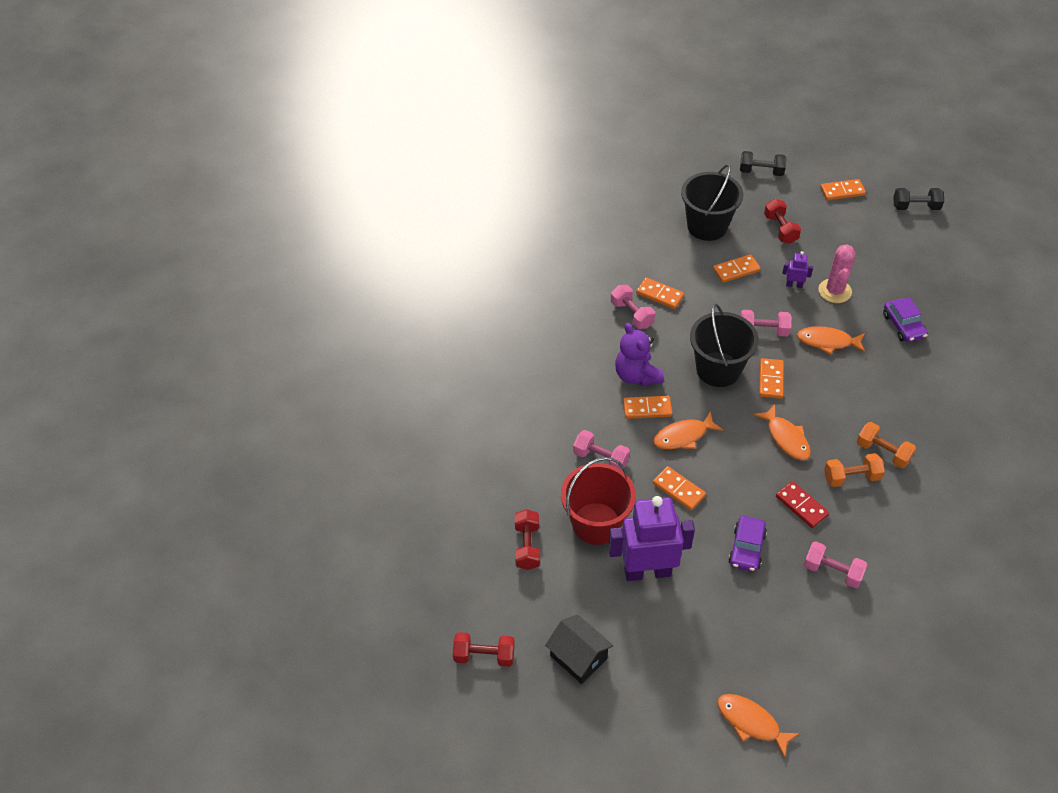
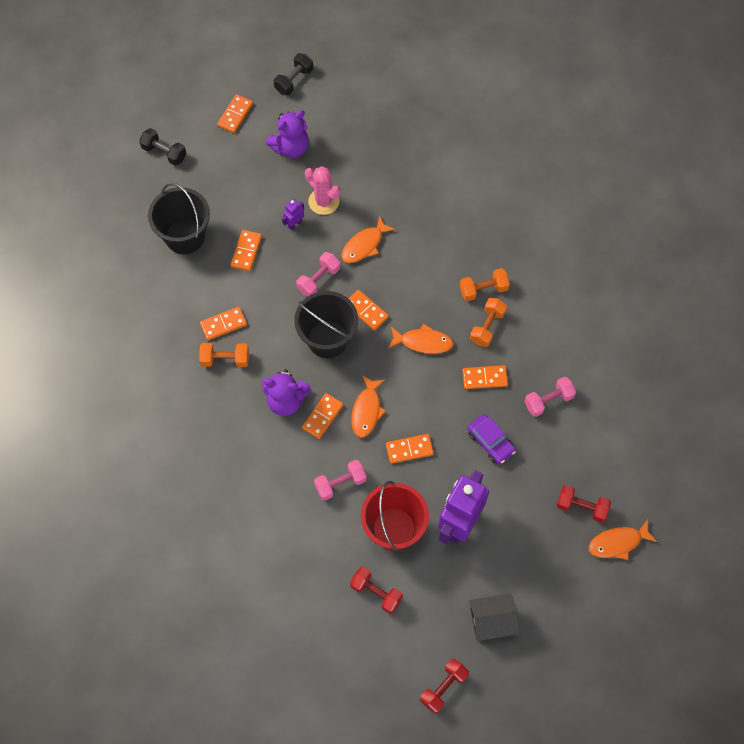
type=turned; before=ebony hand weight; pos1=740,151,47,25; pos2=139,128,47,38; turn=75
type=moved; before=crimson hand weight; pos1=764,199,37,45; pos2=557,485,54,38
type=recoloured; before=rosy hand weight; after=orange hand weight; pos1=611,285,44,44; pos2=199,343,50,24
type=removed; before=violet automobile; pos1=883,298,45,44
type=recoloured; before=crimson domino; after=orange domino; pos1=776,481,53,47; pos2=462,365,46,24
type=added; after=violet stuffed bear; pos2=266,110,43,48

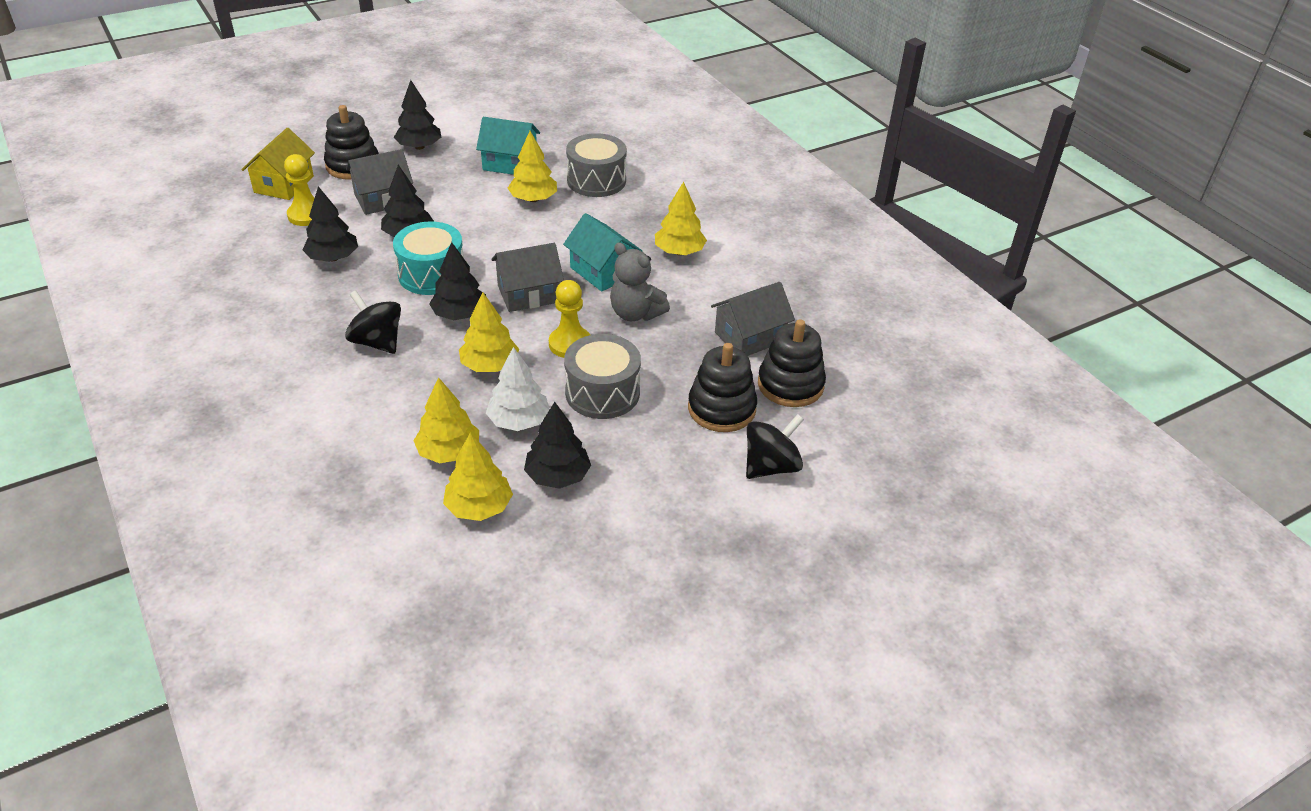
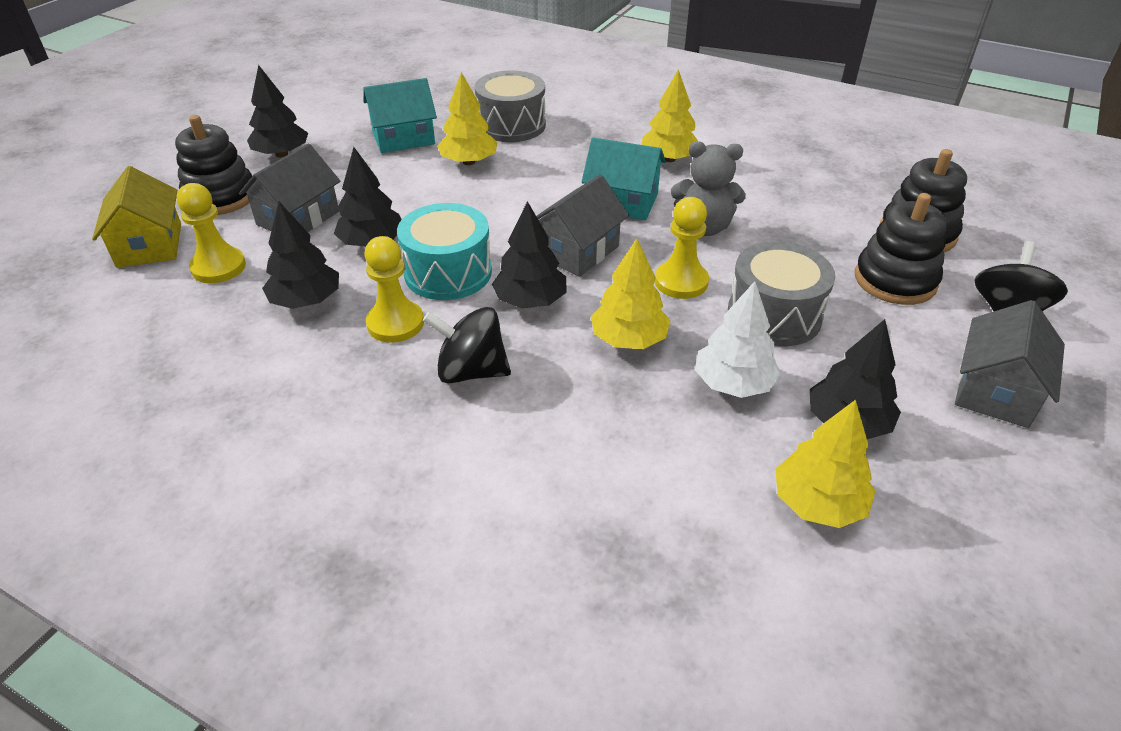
type=moved; before=ash-grey house; pos1=711,282,84,74; pos2=955,300,110,128
type=removed; before=bright yellow toy tree; pos1=413,377,66,86
type=added; after=bright yellow chess pawn; pos2=365,236,59,107

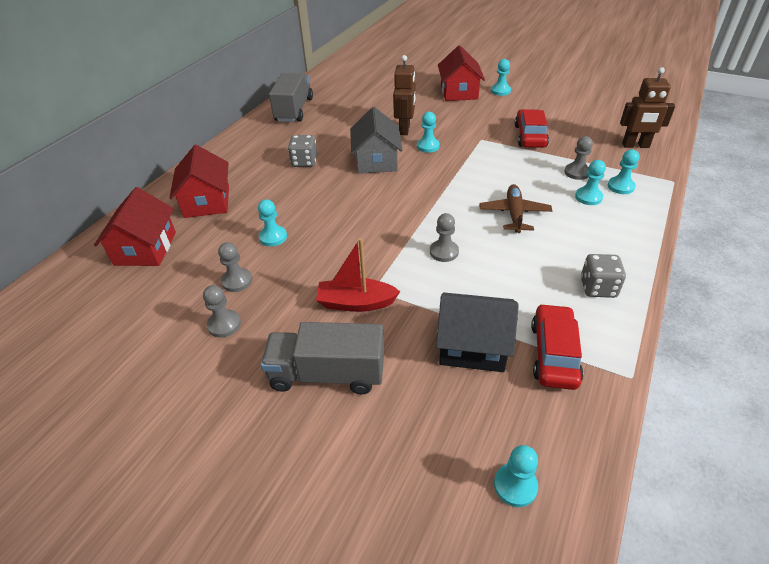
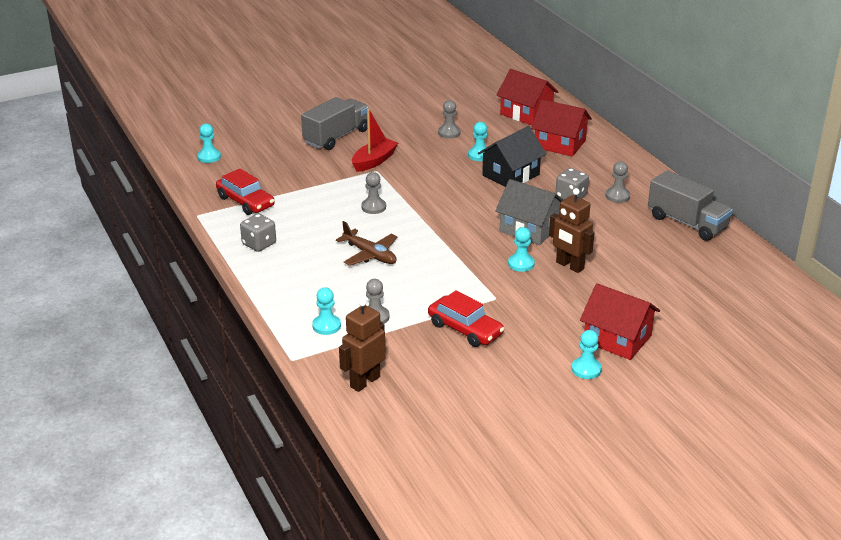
type=removed; before=turquoise chess pawn; pos1=575,160,31,45
type=moved; before=ash-grey chess pawn; pos1=203,285,38,53; pos2=606,161,24,42
type=moved; before=ebony house; pos1=436,292,83,80; pos2=478,126,68,61

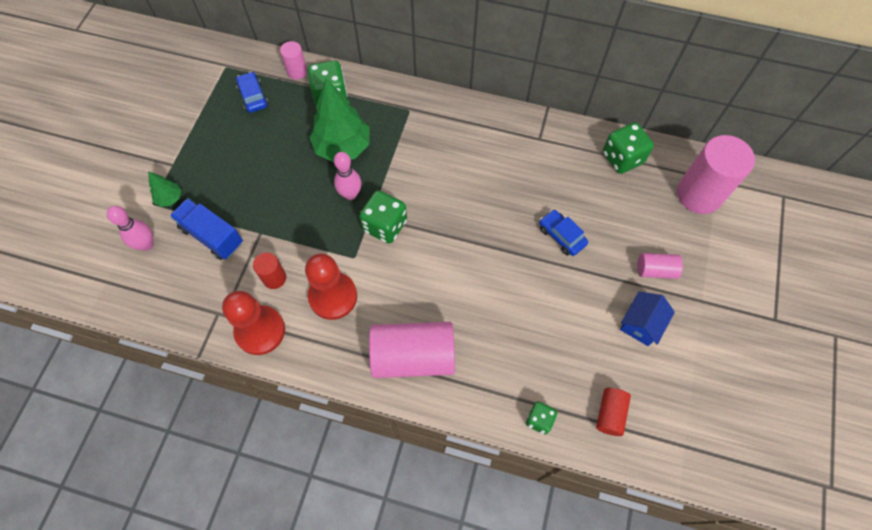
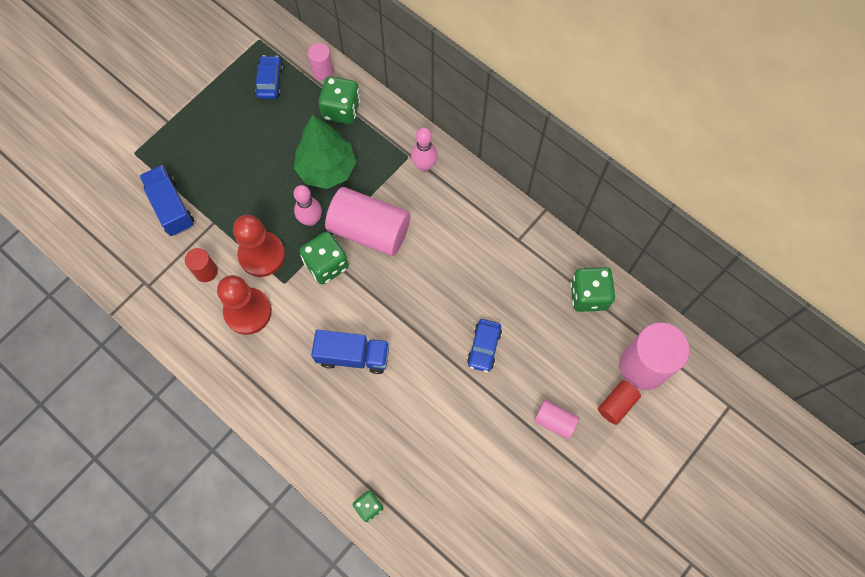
type=removed; before=leaf-green toy tree; pos1=148,171,33,36
type=moved; before=rosy tenpin; pos1=107,206,47,45; pos2=411,127,27,44
type=turned; before=cobalt automobile; pos1=539,209,49,47; pos2=467,319,35,53; turn=-150
type=moved; before=crimson chess pawn; pos1=222,291,63,64; pos2=233,215,52,62
type=removed; before=cobalt house; pos1=620,292,55,54
type=moved; before=rosy solid cylinder; pos1=369,322,86,56; pos2=325,187,85,69
type=moved; before=crimson solid cylinder; pos1=596,388,35,48; pos2=598,380,43,45
type=added; after=cobalt truck; pos2=311,330,78,44

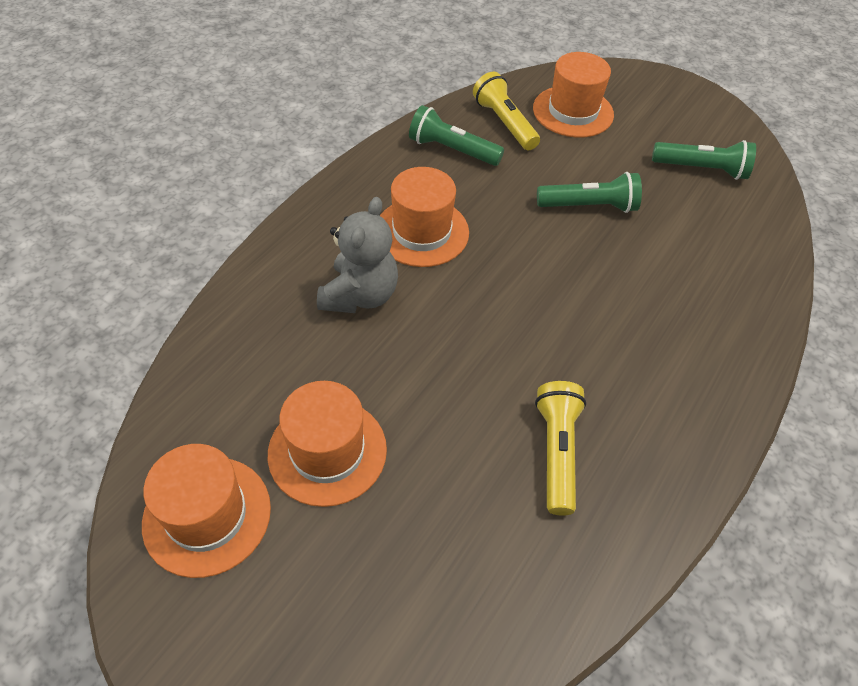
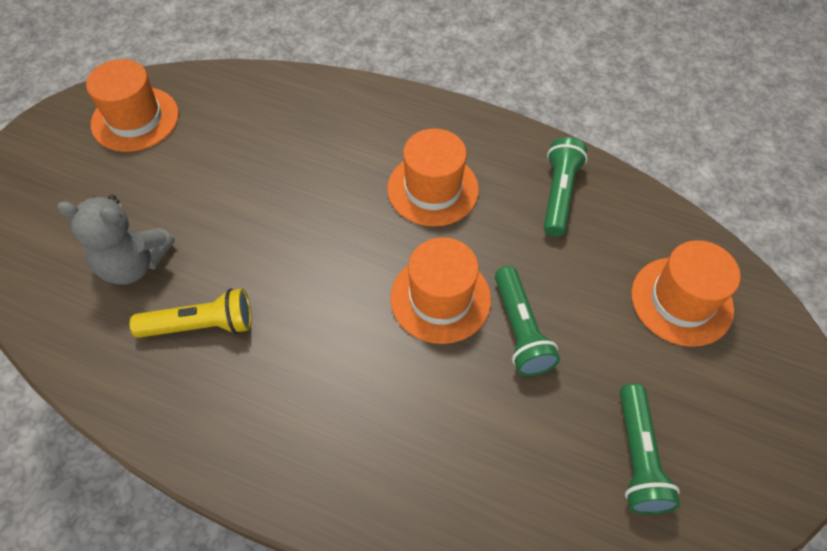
type=removed; before=bright yellow pocket torch; pos1=473,72,67,78
type=moved; before=ash-grey stuffed bear; pos1=317,197,81,116; pos2=57,195,118,90
type=moved; before=orange hat; pos1=268,381,119,126; pos2=390,237,101,107

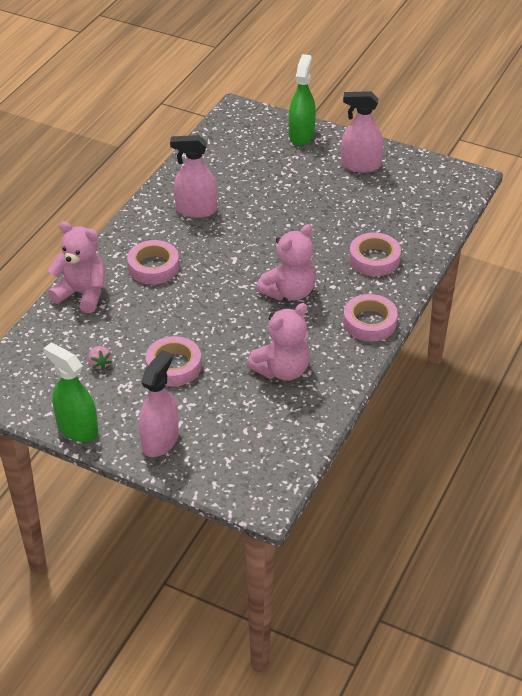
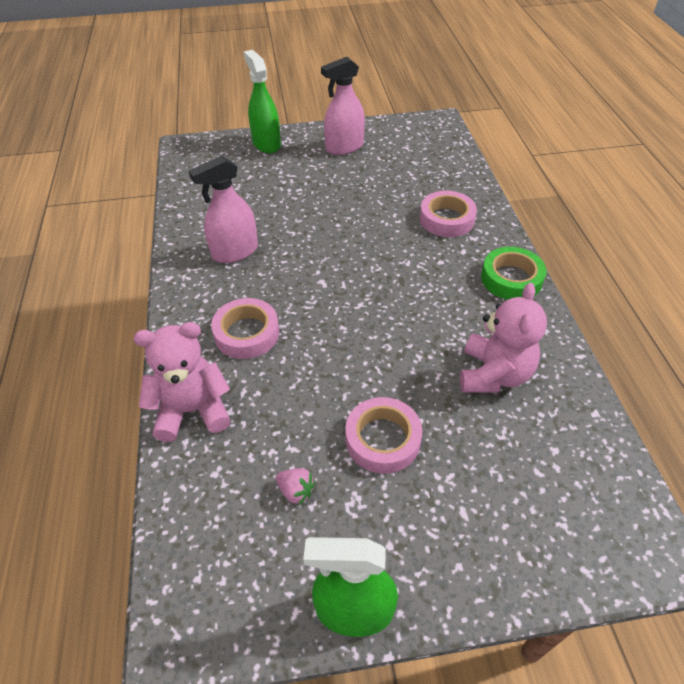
type=removed; before=rosy stuffed bear; pos1=256,224,60,76
type=recoloured; before=rosy tape; after=leaf-green tape; pos1=343,294,55,47; pos2=481,247,66,53
type=removed; before=rosy spray bottle; pos1=139,350,40,107

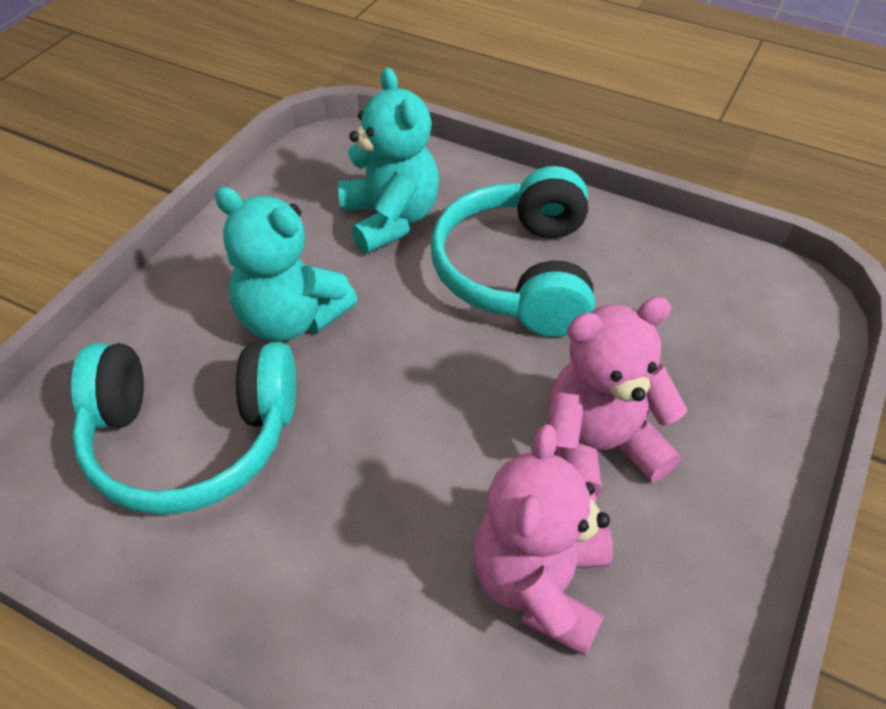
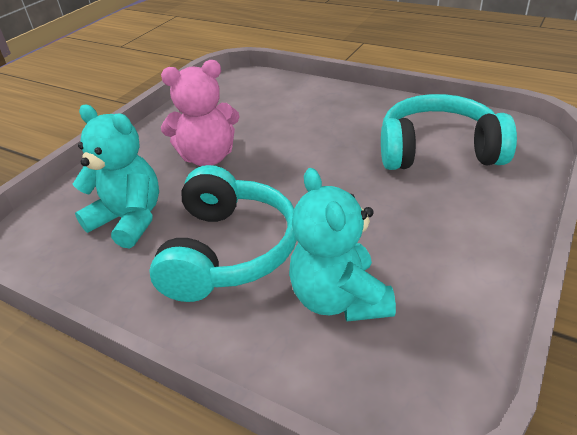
type=moved; before=turquoise stuffed bear; pos1=215,187,143,155; pos2=73,105,86,143
type=removed; before=rosy stuffed bear; pos1=473,424,140,232

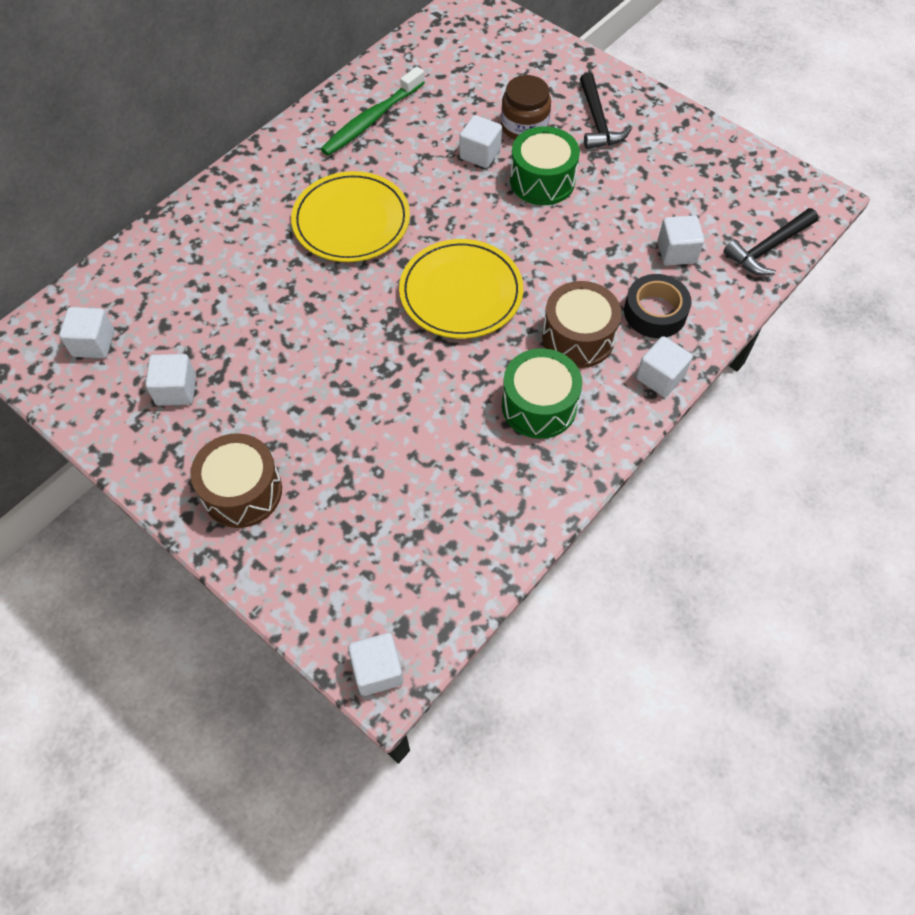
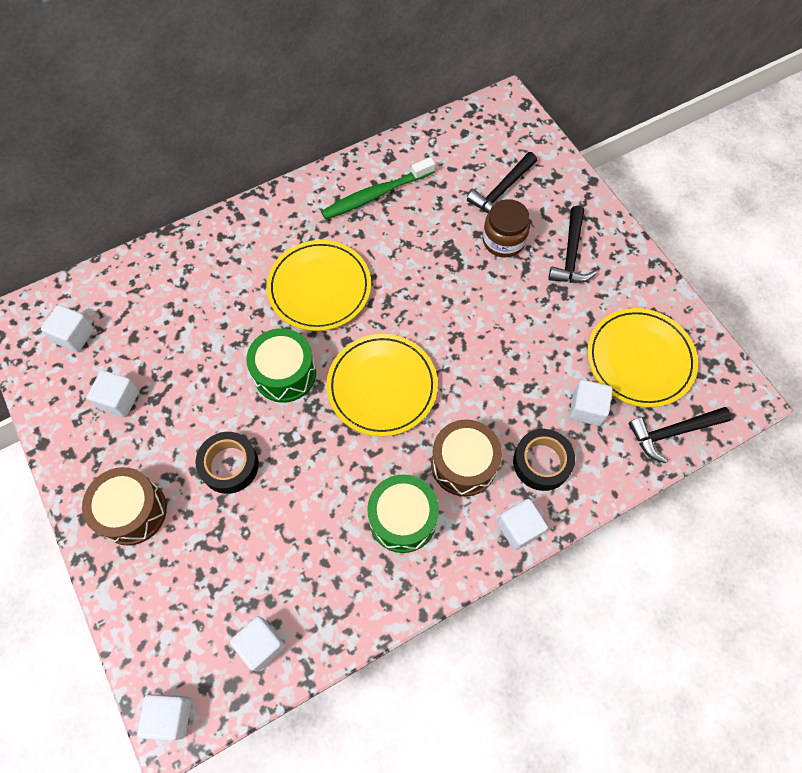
type=moved; before=white cube; pos1=459,115,43,53; pos2=230,616,55,55
type=moved; before=leaf-green snare drum; pos1=510,126,70,79; pos2=246,328,70,75
type=added; after=ebony hammer; pos2=467,152,70,61
type=added; after=bright yellow flat dish; pos2=587,308,111,100
type=added; after=ebony tape; pos2=195,432,64,62

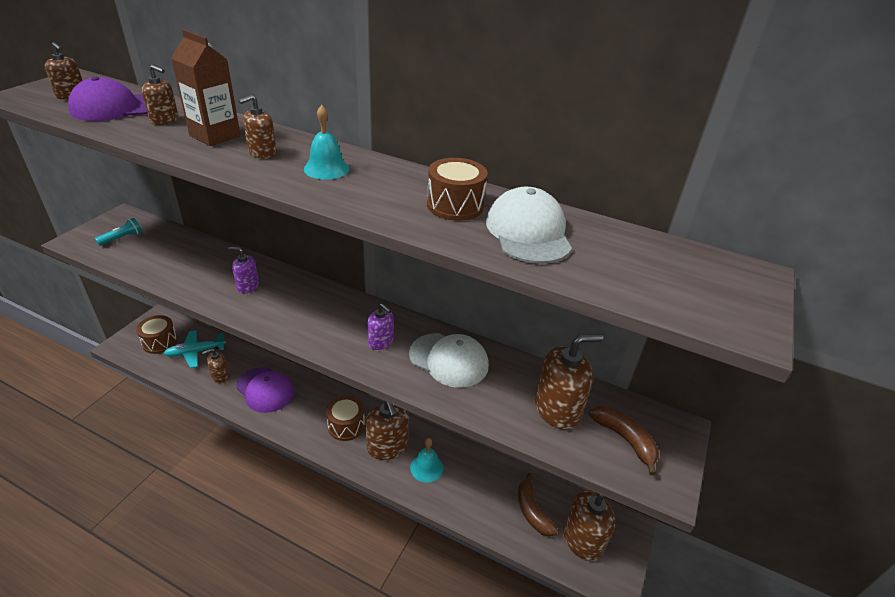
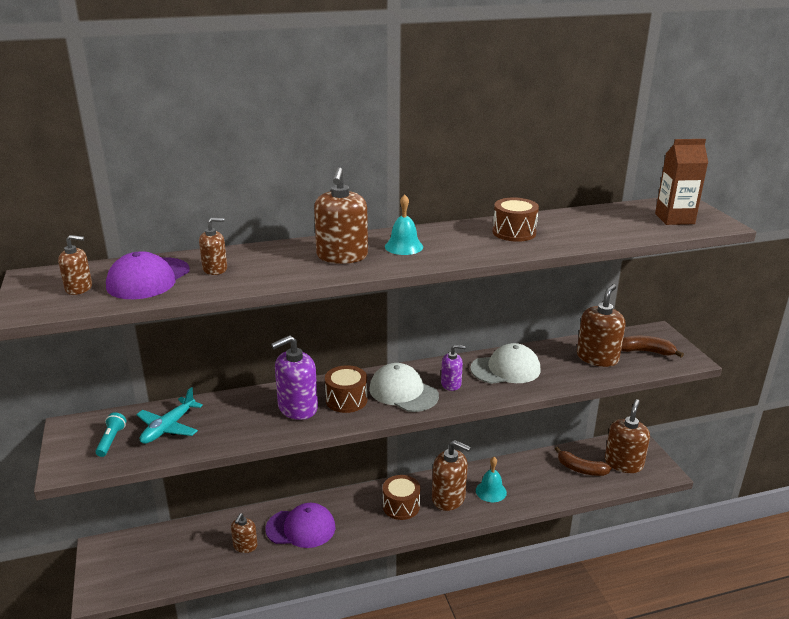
type=moved; before=russet carton; pos1=171,29,70,117; pos2=655,139,53,86
type=resized; before=russet pump bottle; pos1=239,95,38,63; pos2=314,167,54,97; scale=1.76
type=moved; before=white baseball cap; pos1=486,187,86,77; pos2=369,363,70,49
type=resized; before=violet pump bottle; pos1=228,247,31,46; pos2=271,335,47,85; scale=1.76
type=moved; before=russet snare drum; pos1=136,315,42,39; pos2=325,365,42,48
type=moved; before=turquoise plane; pos1=164,330,62,38; pos2=136,387,67,57

